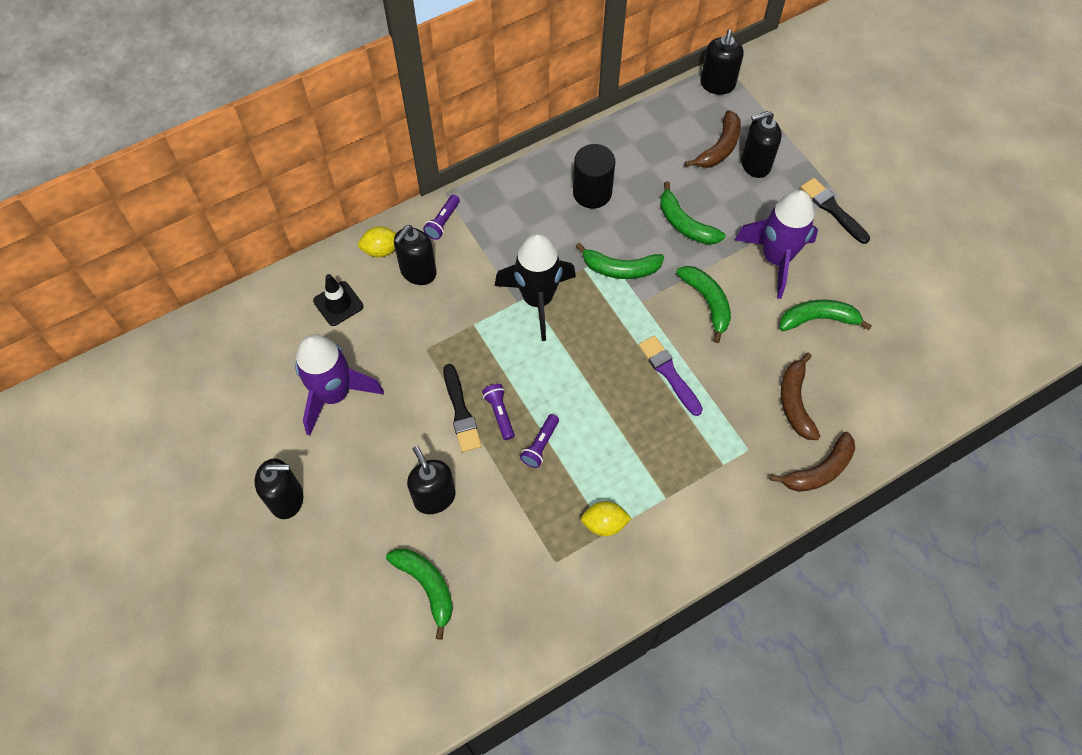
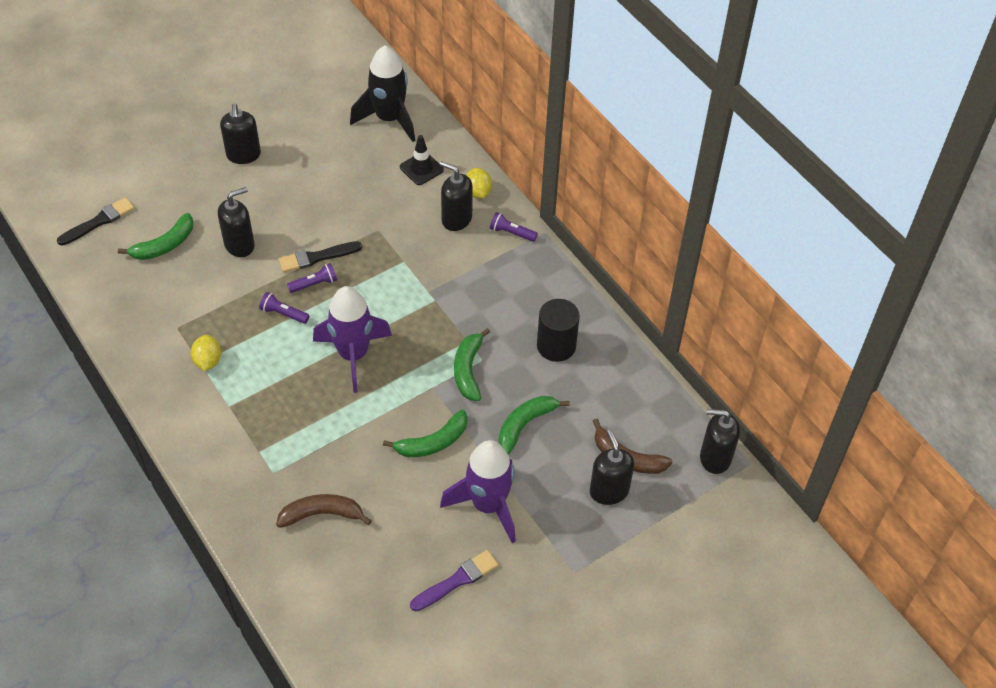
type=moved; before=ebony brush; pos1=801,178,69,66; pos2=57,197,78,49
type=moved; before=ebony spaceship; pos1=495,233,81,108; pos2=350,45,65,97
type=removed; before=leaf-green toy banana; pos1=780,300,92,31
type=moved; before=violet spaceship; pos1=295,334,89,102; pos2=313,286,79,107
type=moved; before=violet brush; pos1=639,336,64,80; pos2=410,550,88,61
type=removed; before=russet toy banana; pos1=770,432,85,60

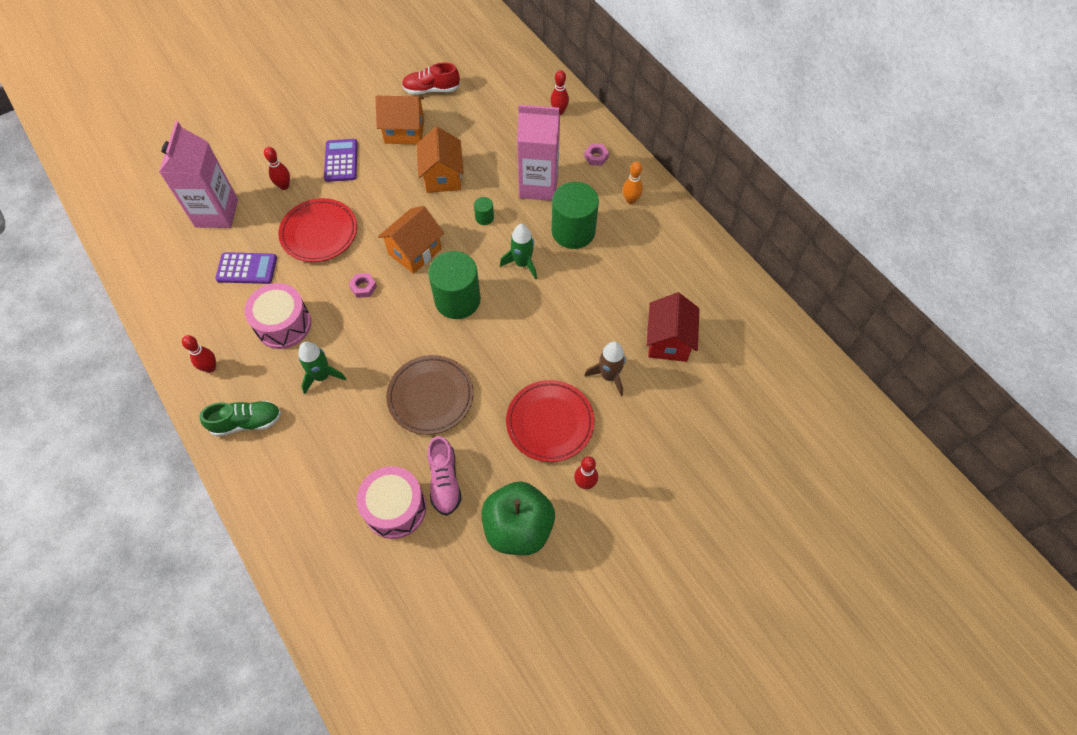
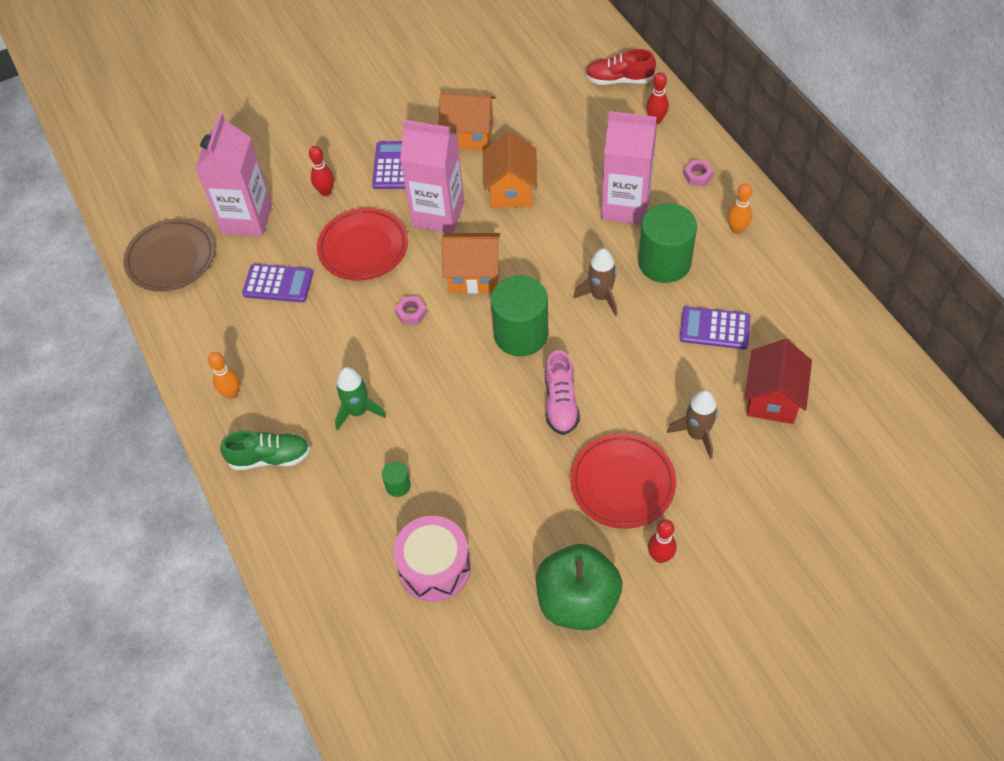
type=moved; before=crimson lace-up shoe; pos1=402,62,58,33; pos2=585,49,71,36
type=moved; before=leaf-green solid cylinder; pos1=474,197,20,28; pos2=382,461,29,36
type=turned; before=orange house; pos1=378,206,66,68; pos2=442,233,58,60; turn=45
type=recoloured; before=leaf-green spaceship; after=russet spaceship; pos1=500,224,37,55; pos2=573,248,44,68
type=removed; before=rosy snare drum; pos1=245,283,66,66
type=recoloured; before=crimson tenpin; after=orange tenpin; pos1=182,335,34,38; pos2=208,352,32,47
type=moved; before=russet flat dish; pos1=386,355,88,80; pos2=123,218,92,74
type=moved; before=rosy lace-up shoe; pos1=427,436,34,80; pos2=545,350,35,85
type=added; after=rosy carton; pos2=400,120,64,113
type=added; after=violet calculator; pos2=680,306,70,43

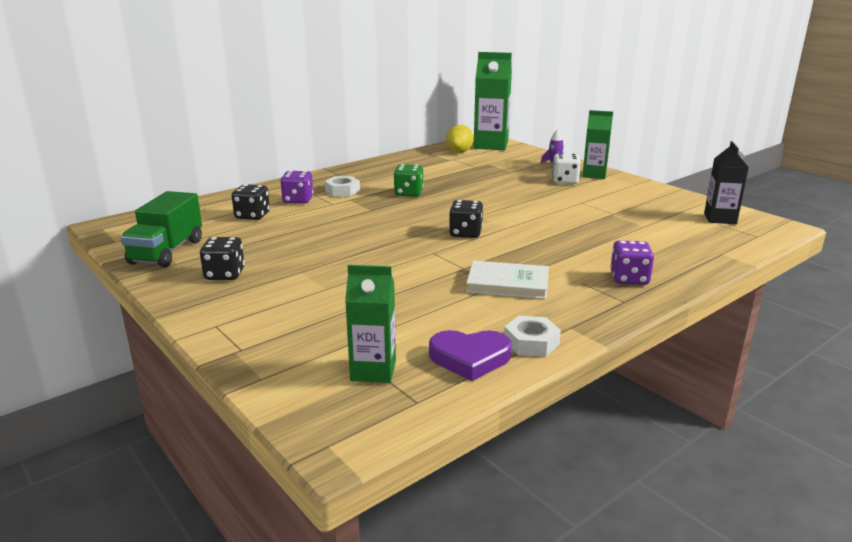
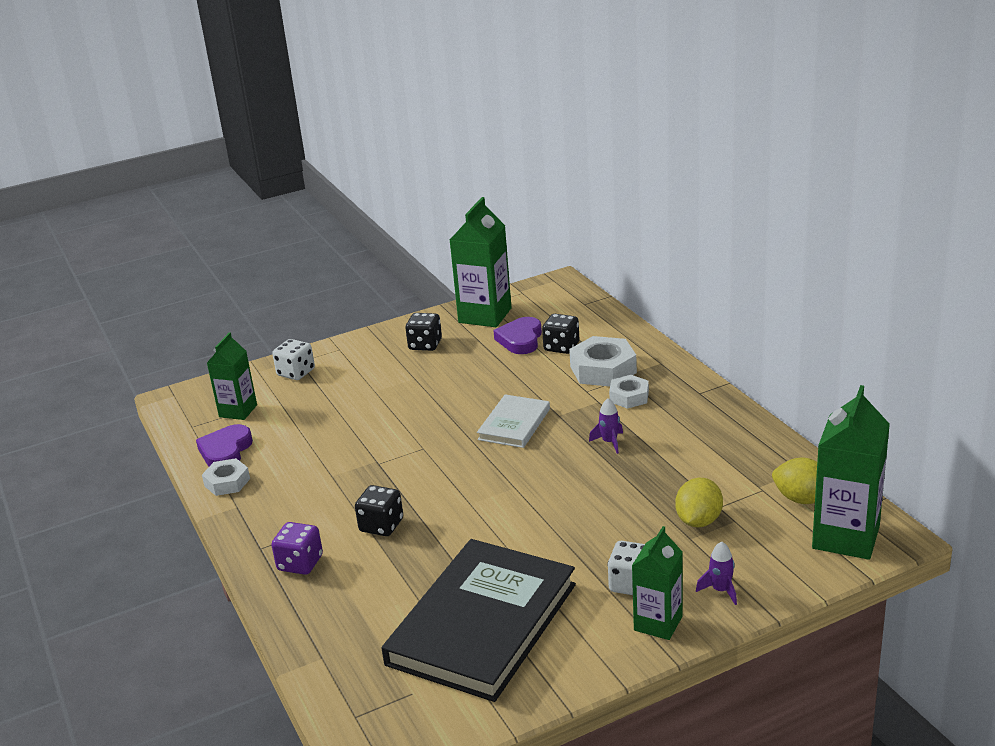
type=removed; before=ebony carton; pos1=704,141,45,83
type=replaced; before=leaf-green dice; after=violet spaceship; pos1=394,164,30,32; pos2=589,398,34,56
type=replaced; before=violet dice; after=white hex nut; pos1=280,171,33,33; pos2=569,336,68,50
type=replaced; before=leaf-green truck; after=leaf-green carton; pos1=121,191,81,77; pos2=450,197,62,130
type=moved; before=ebony dice; pos1=449,200,34,38; pos2=355,485,48,51
type=moved; before=white hardcover; pos1=466,261,83,38; pos2=477,394,73,54
type=added; after=violet heart shape; pos2=493,317,49,37
type=added; after=white dice; pos2=272,339,43,41
type=added; after=bright yellow citrus fruit; pos2=675,478,48,49
type=added; after=ebony hardcover; pos2=381,539,195,163

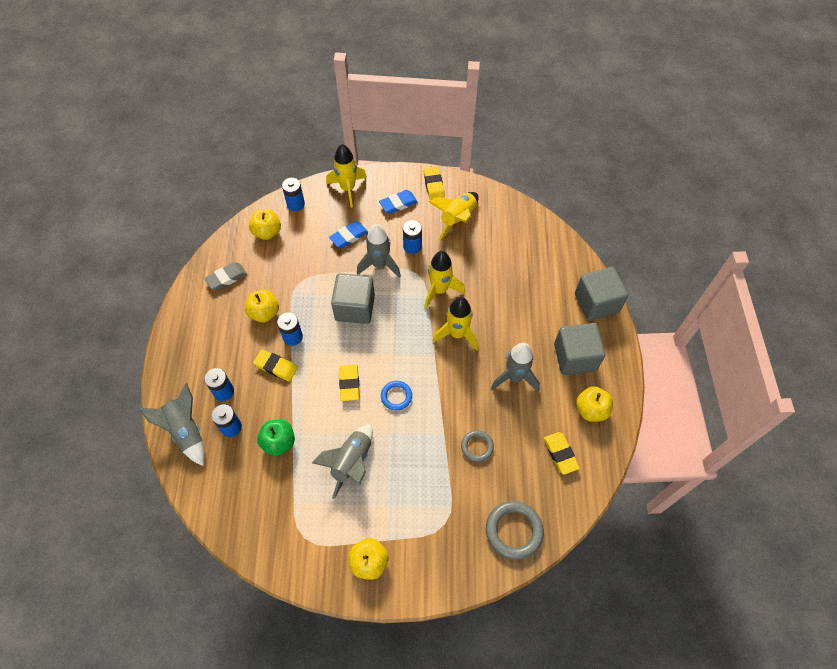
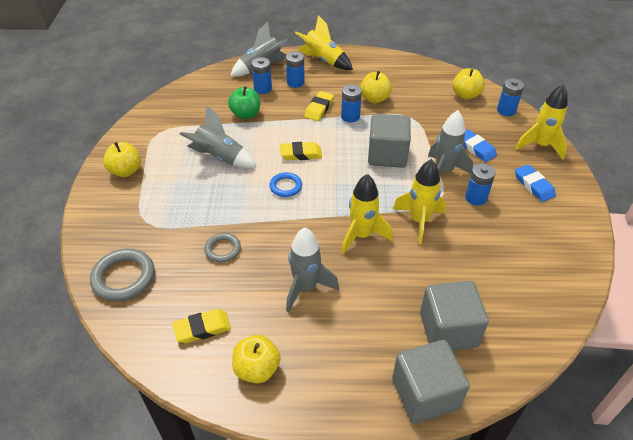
type=removed; before=bright yellow eraser; pos1=424,167,21,33
type=moved; before=bright yellow spaceship; pos1=429,192,50,49; pos2=295,15,58,55
type=removed; before=ash-grey eraser; pos1=204,262,43,28
type=moved; before=ash-grey cube; pos1=554,323,51,52; pos2=420,281,69,70

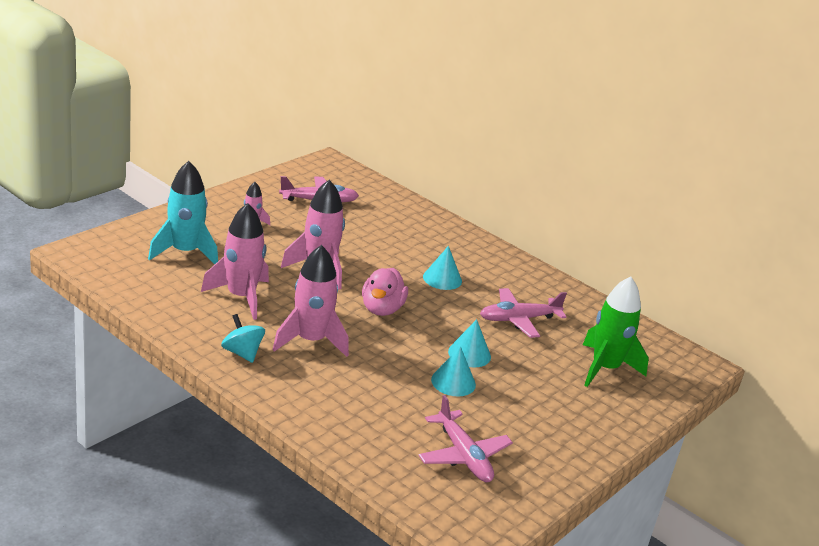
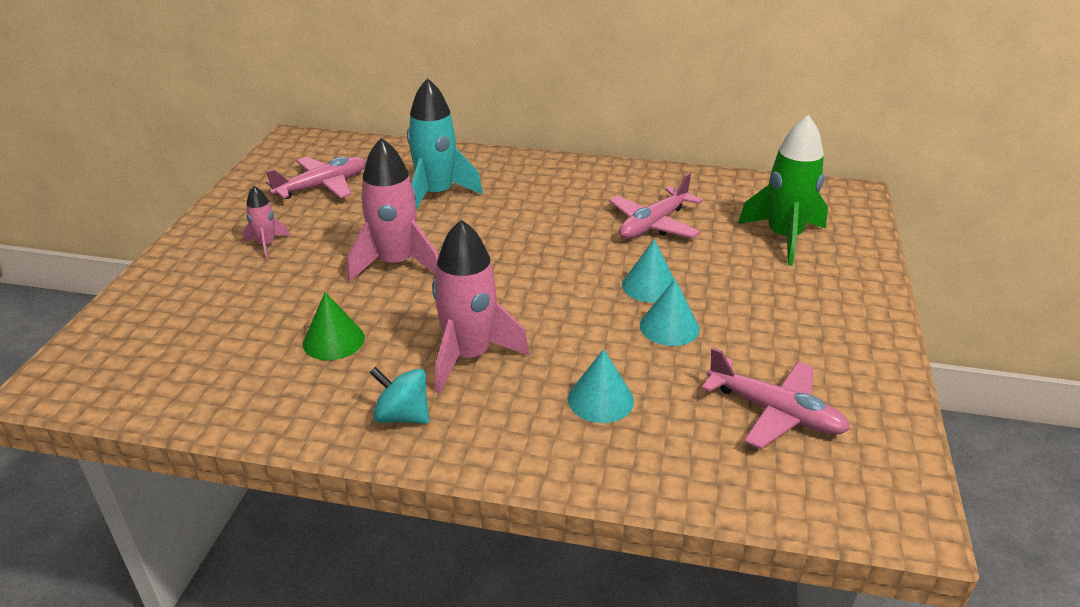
type=moved; before=turquoise spaceship; pos1=148,161,70,103; pos2=407,78,76,132
type=replaced; before=rosy spaceship; after=leaf-green cone shape; pos1=201,203,68,117; pos2=303,292,62,68
type=moved; before=turquoise cone shape; pos1=423,246,39,44; pos2=568,349,66,74
type=removed; before=rosy rubber duck; pos1=362,268,46,48

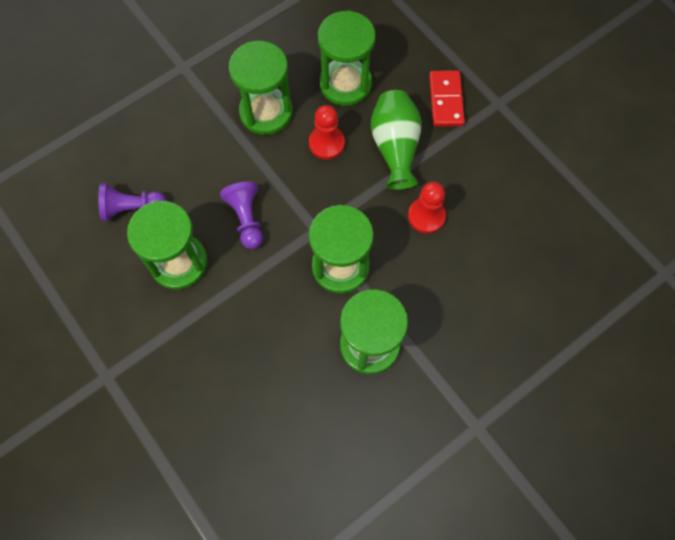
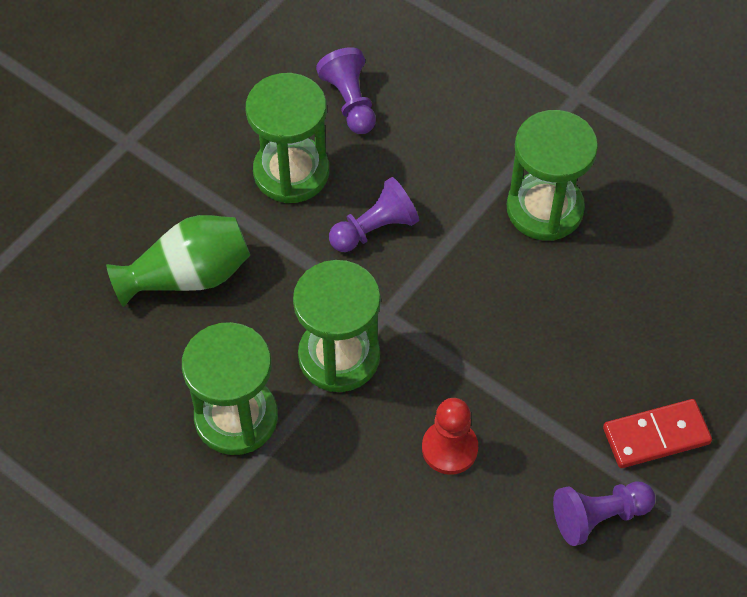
type=removed; before=leaf-green hourglass; pos1=318,11,58,95
type=moved; before=leaf-green vase; pos1=371,90,51,100; pos2=106,215,144,92
type=removed; before=crimson chess pawn; pos1=309,105,36,55
type=added; after=violet chess pawn; pos2=553,482,102,64

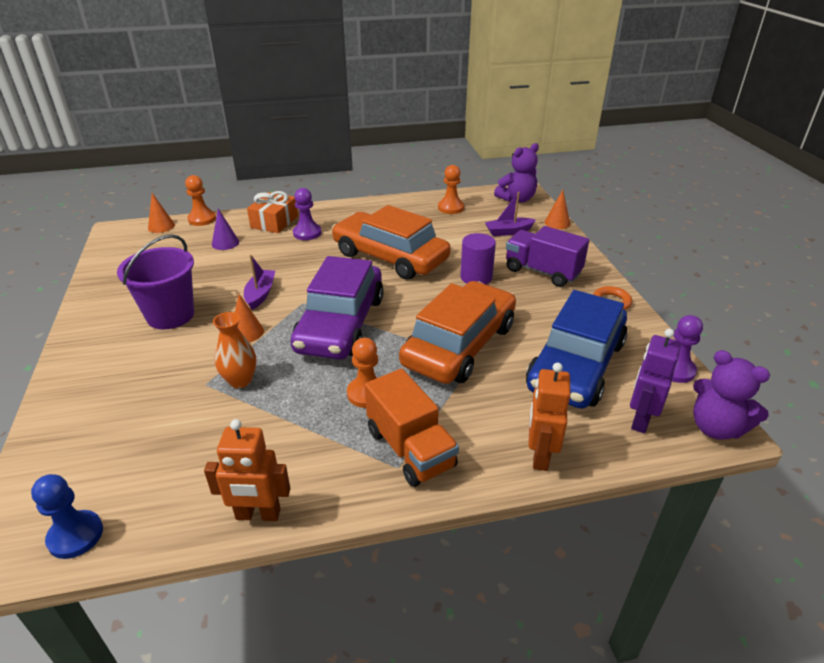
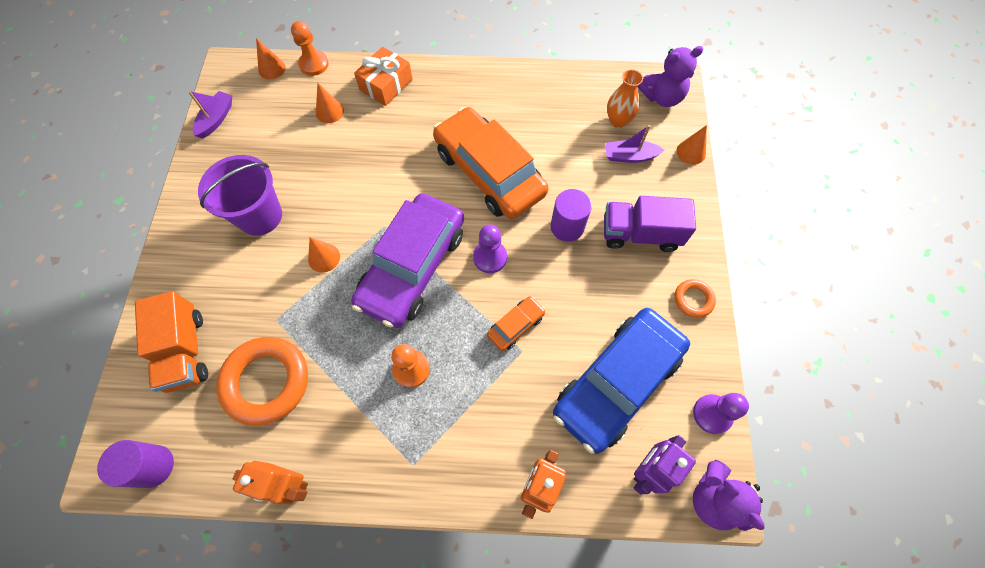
type=removed; before=orange chess pawn; pos1=438,165,26,49
type=moved; before=violet chess pawn; pos1=293,188,28,52; pos2=473,224,34,49
type=recoloured; before=violet cone shape; after=orange cone shape; pos1=212,209,27,41; pos2=316,83,28,40
type=turned; before=violet truck; pos1=506,226,83,61; pos2=604,196,92,56; turn=-45
type=moved; before=violet sailboat; pos1=244,255,31,55; pos2=188,91,44,48
type=resized; before=orange automobile; pos1=399,281,117,103; pos2=487,296,58,55; scale=0.43
type=moved; before=orange vase; pos1=213,312,43,76; pos2=607,69,36,59
type=moved; before=orange truck; pos1=365,369,94,118; pos2=135,291,73,102
type=replaced; before=cobalt chess pawn; after=violet solid cylinder; pos1=31,474,72,85; pos2=97,440,77,48
type=added; after=orange hoop; pos2=216,337,92,89

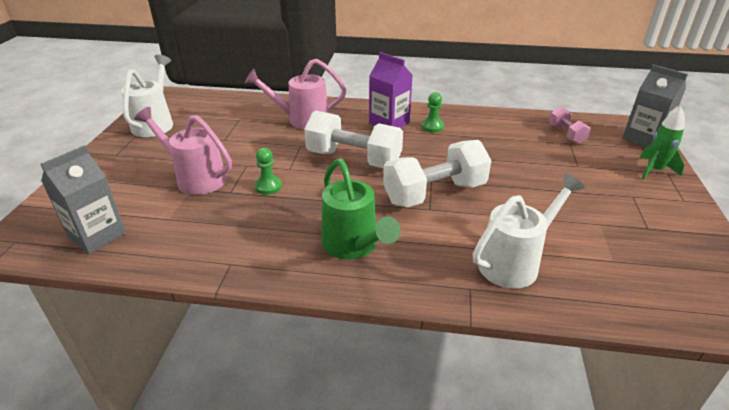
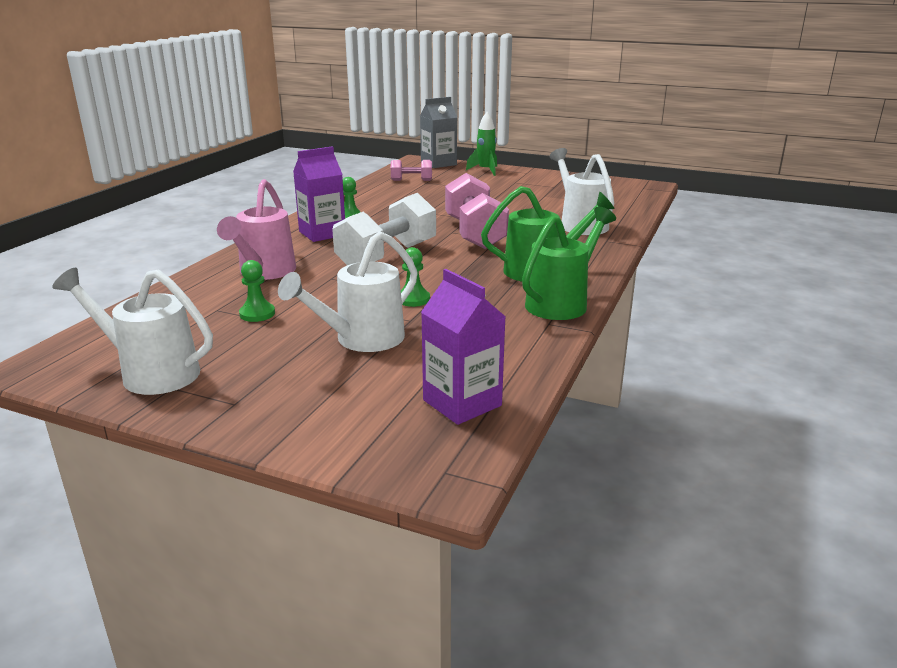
type=recoloured; before=rosy watering pot; after=white watering pot; pos1=134,107,98,88; pos2=278,231,140,121
type=recoloured; before=white hand weight; after=rosy hand weight; pos1=383,140,109,67; pos2=445,173,64,76
type=recoloured; before=ash-grey carton; after=violet carton; pos1=41,145,85,109; pos2=421,269,85,156
type=added; after=leaf-green watering pot; pos2=522,207,94,113
type=added; after=leaf-green chess pawn; pos2=239,260,36,62

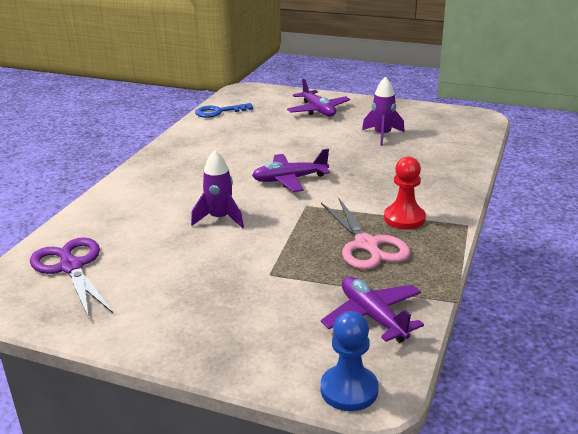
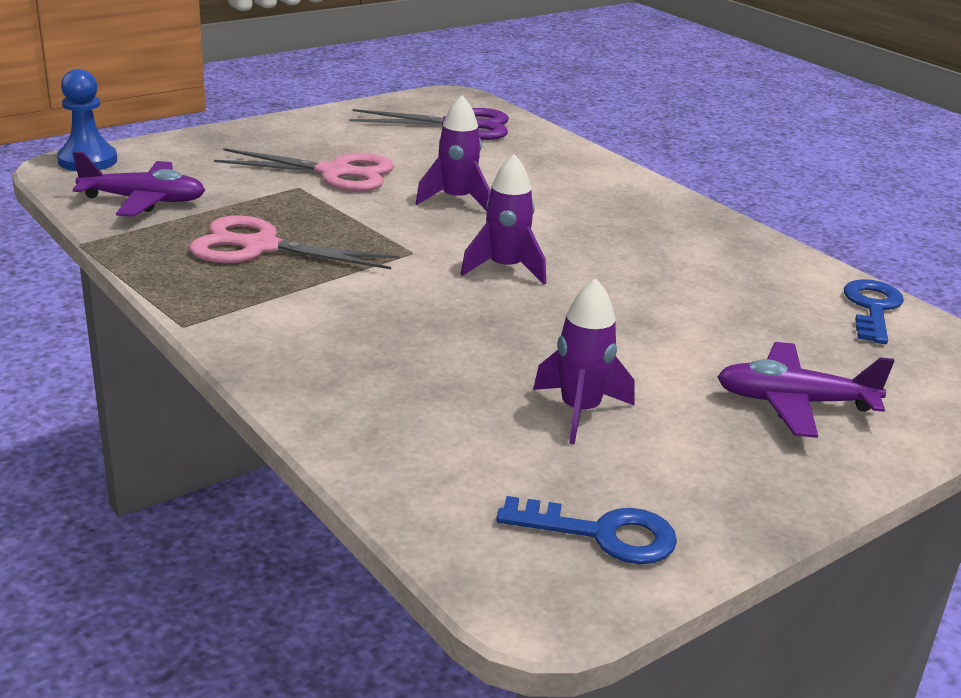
type=replaced; before=violet plane; after=violet spaceship; pos1=252,149,78,43; pos2=460,154,86,131
type=removed; before=crimson chess pawn; pos1=384,157,42,72
type=added; after=rosy scissors; pos2=214,148,180,43
type=added; after=cobalt door key; pos2=496,496,181,68

